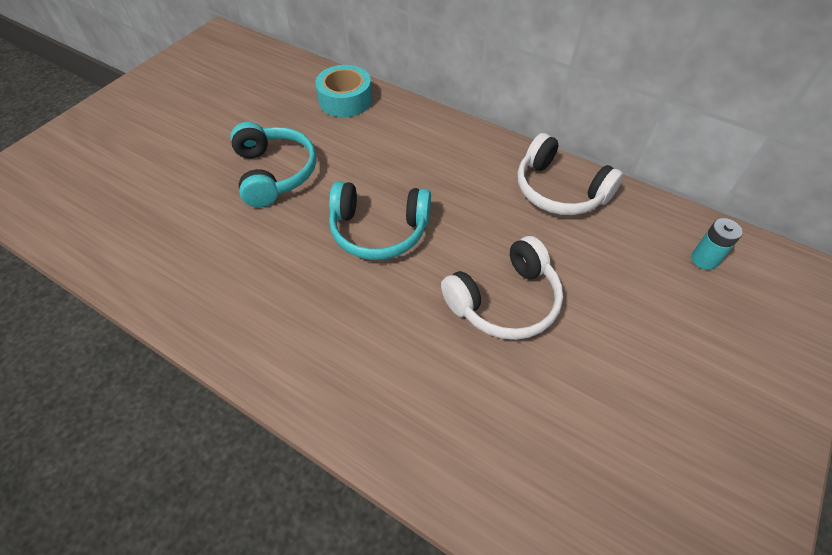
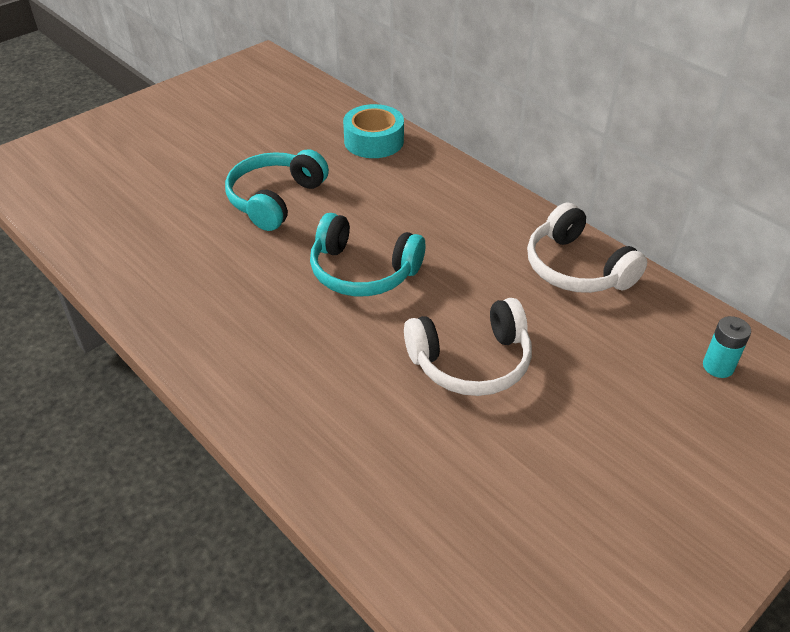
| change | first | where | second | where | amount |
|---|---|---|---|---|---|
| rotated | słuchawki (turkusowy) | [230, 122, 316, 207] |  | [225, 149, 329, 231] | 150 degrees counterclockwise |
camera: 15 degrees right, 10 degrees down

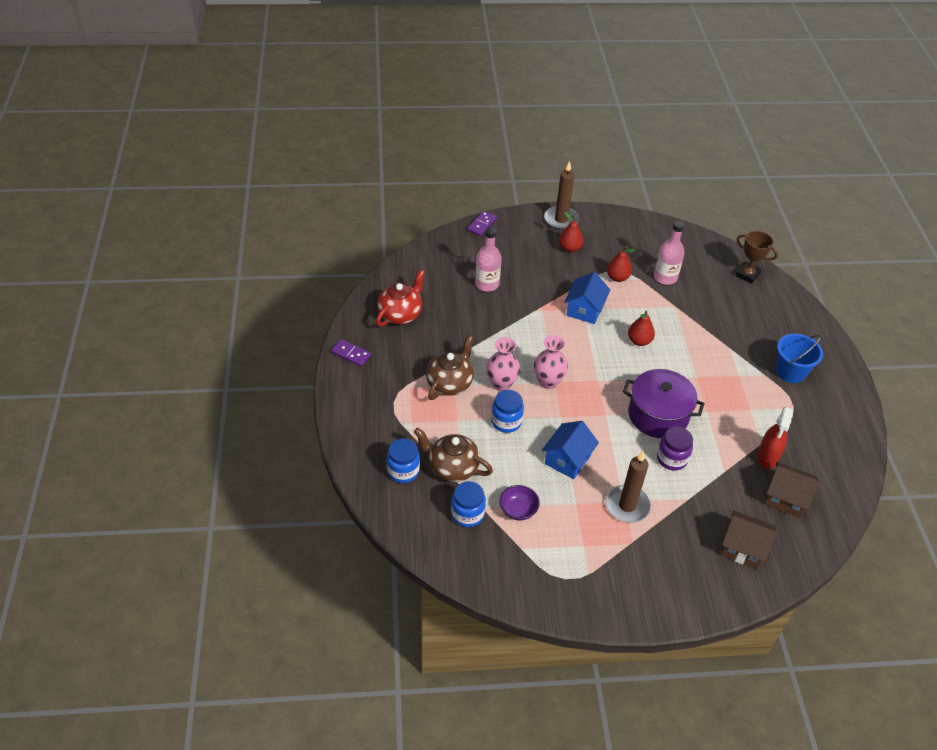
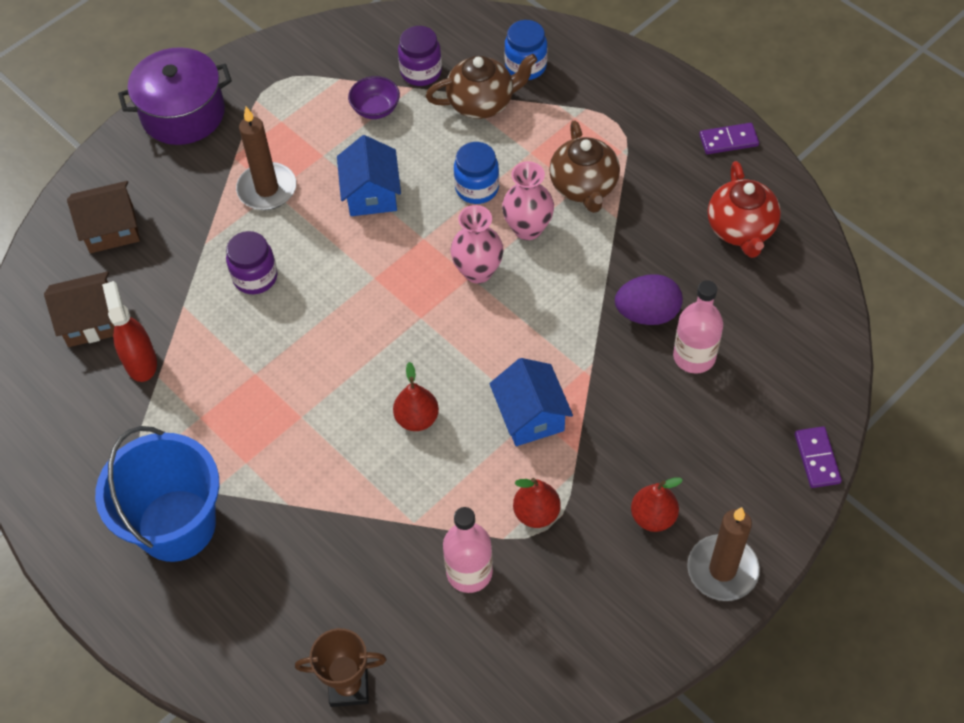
| change | first | where | second | where | amount |
|---|---|---|---|---|---|
| scaled | wiadro (niebieski) | [776, 333, 823, 383] |  | [95, 426, 219, 562] | x1.53 |
| shifted | garnek (fioletowy) | [623, 369, 705, 438] |  | [118, 47, 232, 145] |  |
| repainted | słoik (niebieski) | [451, 481, 486, 527] | słoik (fioletowy) | [398, 26, 442, 86] |  |
| new |  |  | jajko (fioletowy) | [615, 274, 683, 325] |  |
camera: 145 degrees right, 10 degrees up

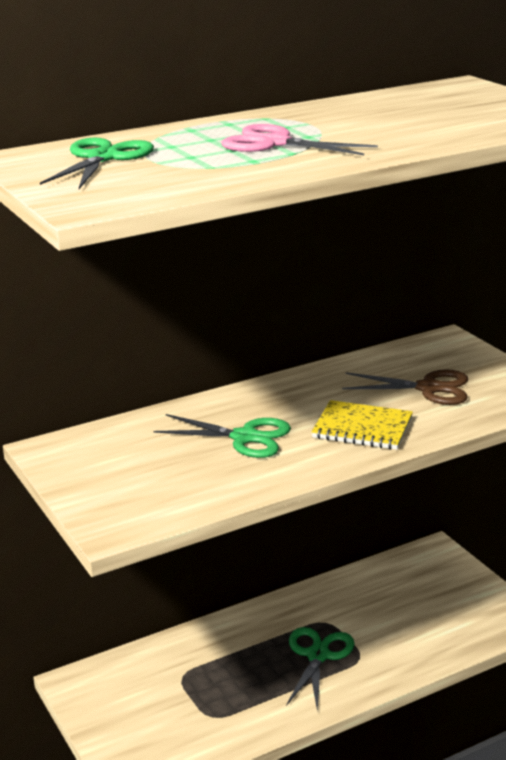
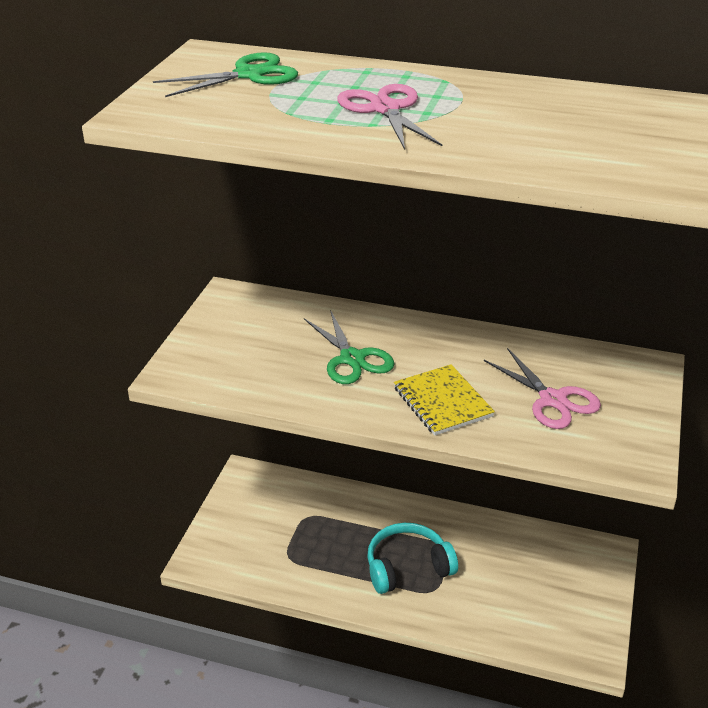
| change | first | where | second | where | amount |
|---|---|---|---|---|---|
| repainted | nożyczki (brązowy) | [342, 370, 468, 405] | nożyczki (różowy) | [484, 348, 601, 429] |  |
| swapped | nożyczki (zielony) | [286, 627, 354, 712] | słuchawki (turkusowy) | [367, 523, 458, 594] |  |
camera: 45 degrees right, 10 degrees up

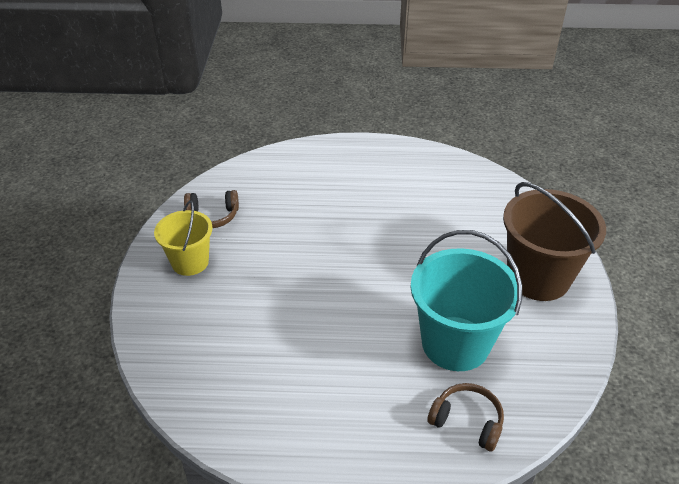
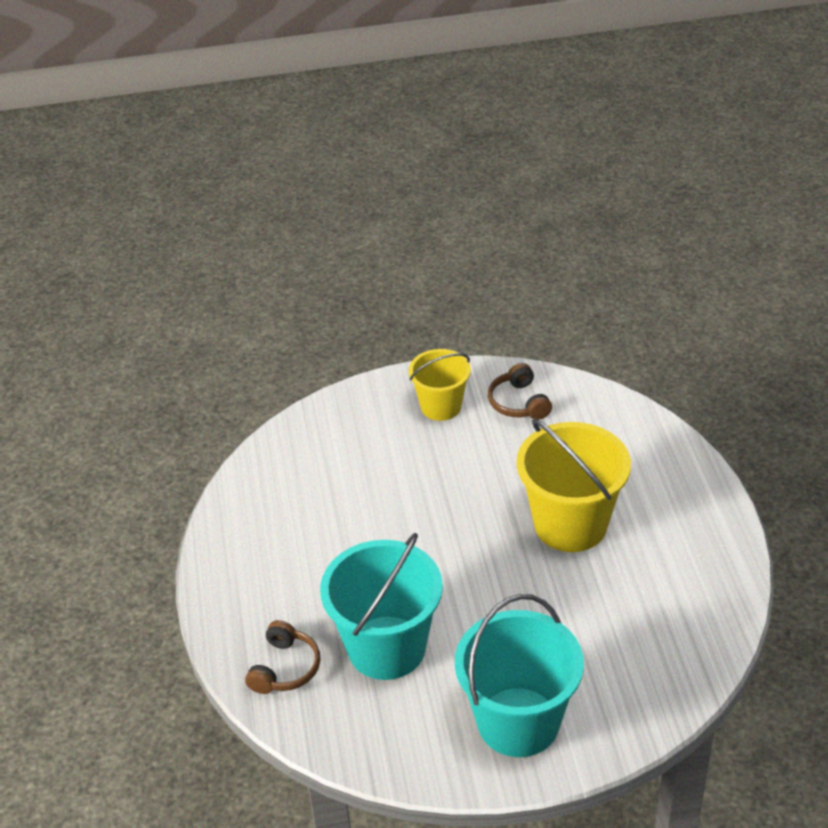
| change | first | where | second | where | amount |
|---|---|---|---|---|---|
| repainted | wiadro (brązowy) | [503, 182, 606, 301] | wiadro (turkusowy) | [455, 594, 584, 757] |  |
| new |  |  | wiadro (żółty) | [516, 418, 631, 552] |  |
camera: 80 degrees right, 0 degrees up

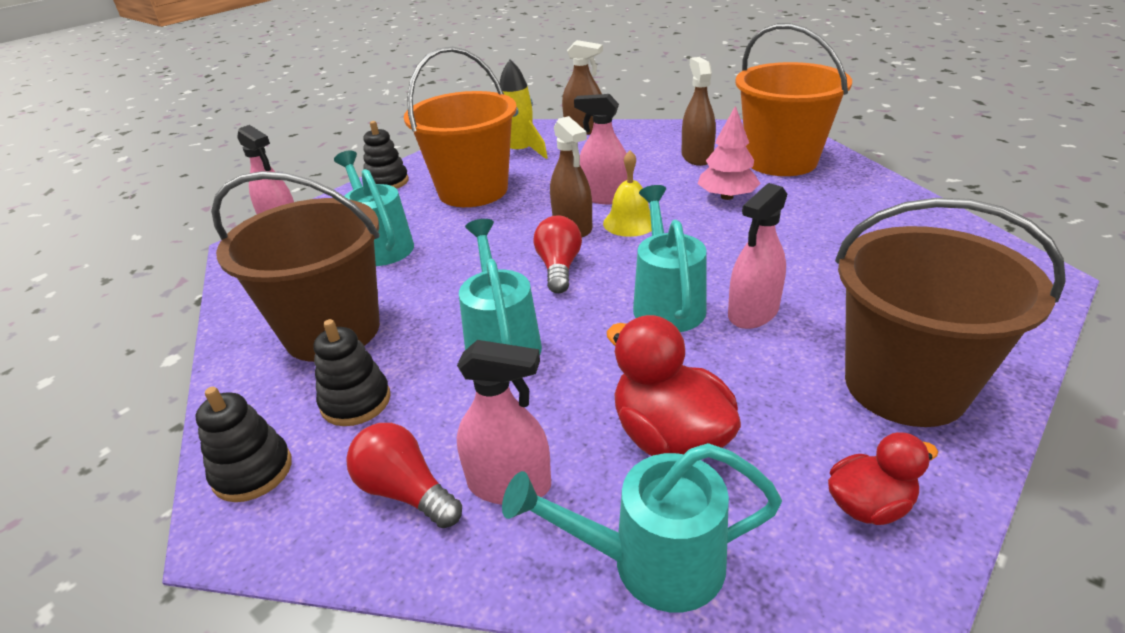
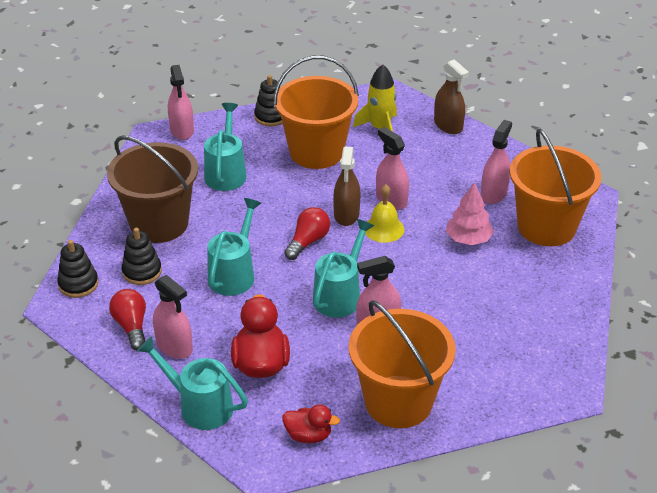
| change | first | where | second | where | amount |
|---|---|---|---|---|---|
| repainted | spryskiwacz (brązowy) | [681, 57, 716, 166] | spryskiwacz (różowy) | [481, 120, 512, 204] |  |
| repainted | wiadro (brązowy) | [835, 198, 1066, 427] | wiadro (pomarańczowy) | [349, 300, 456, 428] |  |
camera: 30 degrees right, 5 degrees up

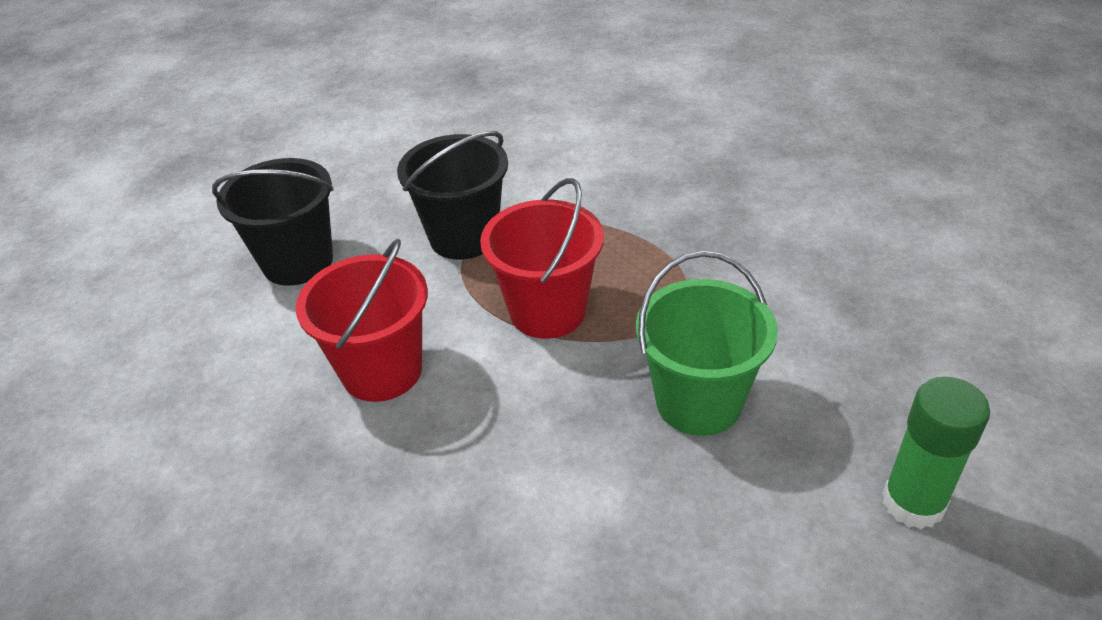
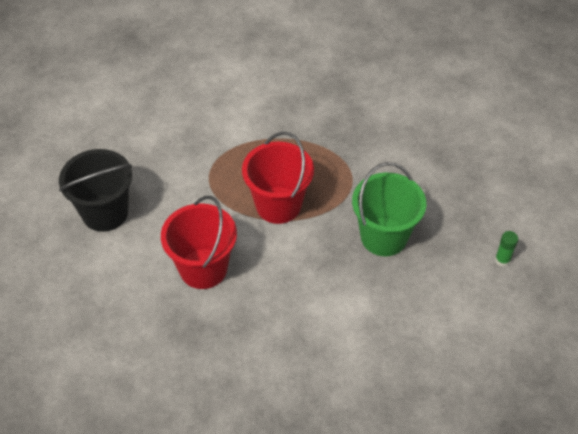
| change | first | where | second | where | amount |
|---|---|---|---|---|---|
| gone | wiadro (czarny) | [397, 131, 508, 260] |  |  |  |
| scaled | klej w sztyfcie (zielony) | [882, 377, 990, 529] |  | [495, 231, 518, 267] | x0.52 |
camera: 25 degrees left, 10 degrees up

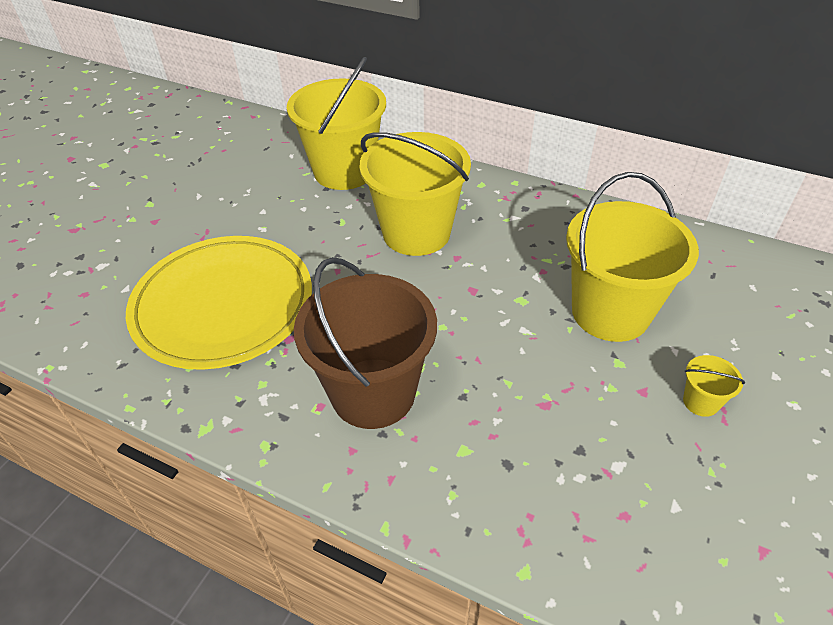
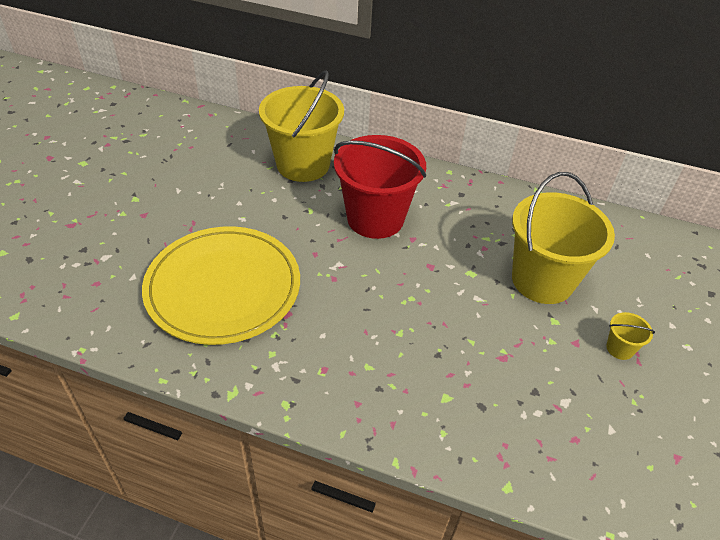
| change | first | where | second | where | amount |
|---|---|---|---|---|---|
| repainted | wiadro (żółty) | [359, 132, 471, 256] | wiadro (czerwony) | [334, 135, 426, 239] |  |
| gone | wiadro (brązowy) | [294, 257, 437, 429] |  |  |  |
camera: 10 degrees left, 0 degrees up

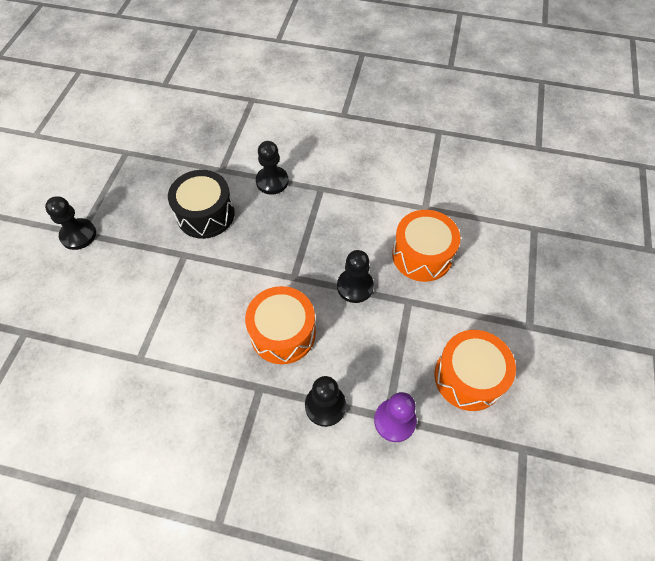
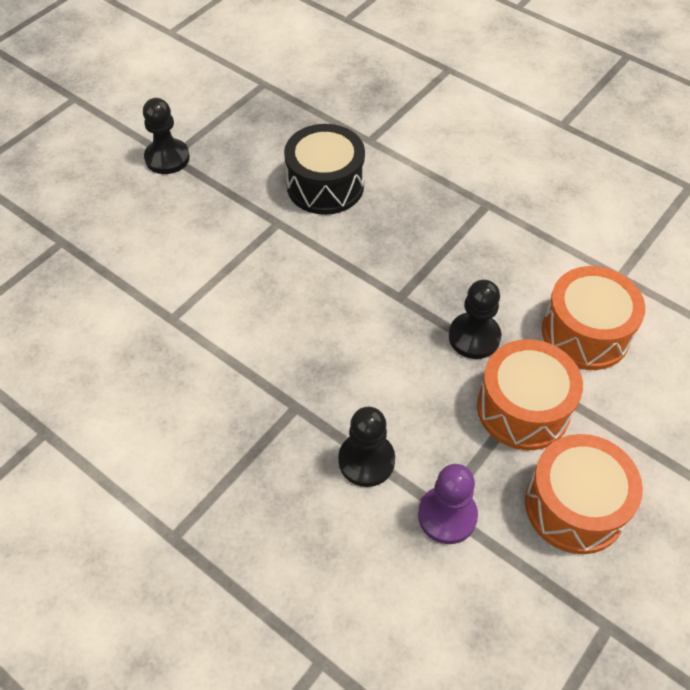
| change | first | where | second | where | amount |
|---|---|---|---|---|---|
| gone | pionek (czarny) | [256, 141, 289, 195] |  |  |  |
| shifted | bęben (pomarańczowy) | [245, 286, 316, 364] |  | [477, 339, 583, 450] |  |
camera: 25 degrees right, 5 degrees down

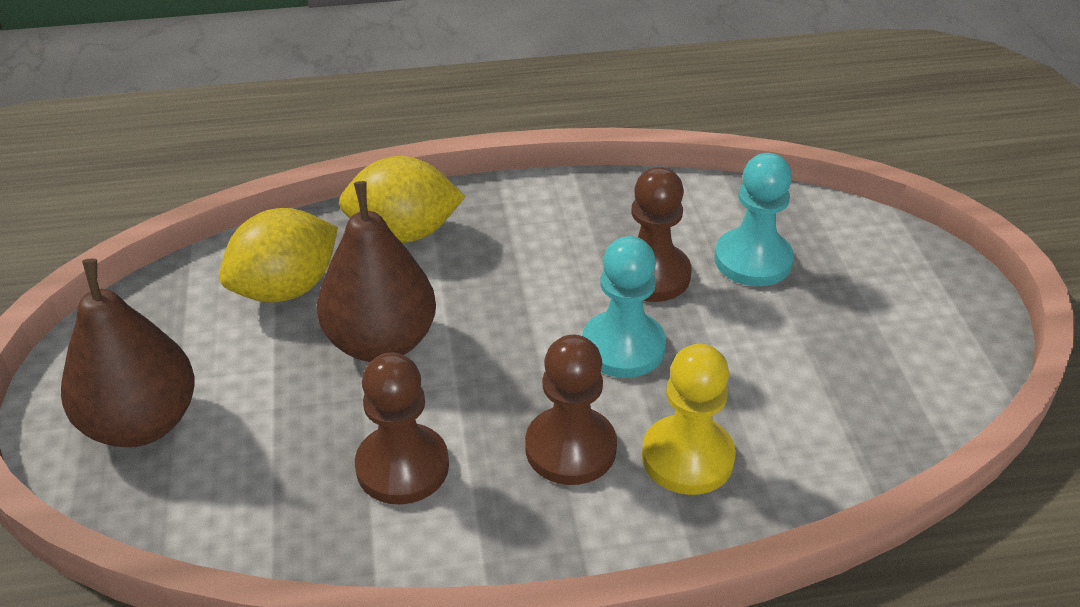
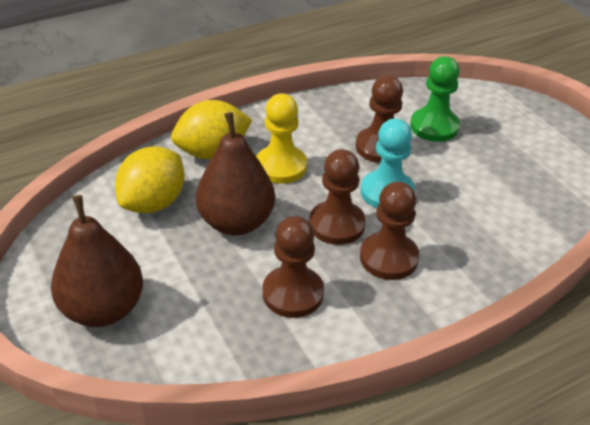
| change | first | where | second | where | amount |
|---|---|---|---|---|---|
| repainted | pionek (turkusowy) | [714, 153, 794, 286] | pionek (zielony) | [410, 56, 460, 142] |  |
| shifted | pionek (żółty) | [642, 344, 736, 495] |  | [256, 93, 307, 184] |  |
| new |  |  | pionek (brązowy) | [309, 149, 366, 245] |  |
camera: 20 degrees left, 0 degrees up

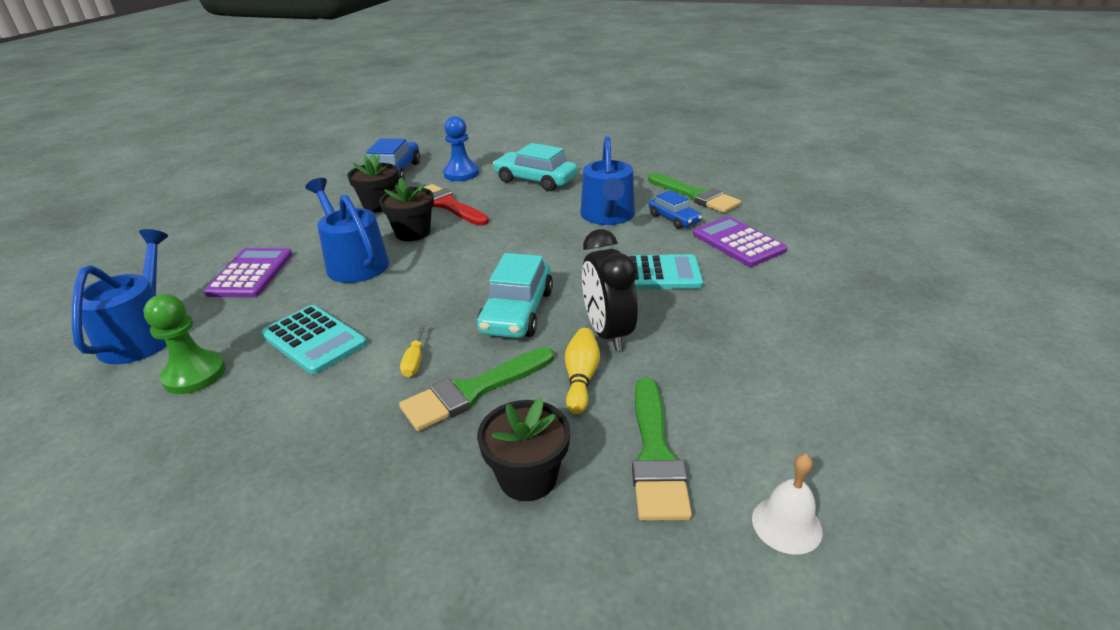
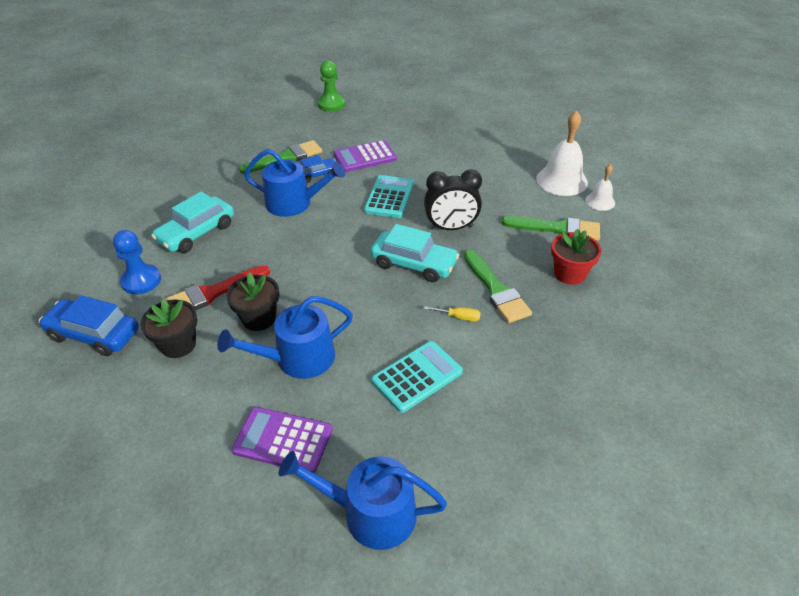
| change | first | where | second | where | amount |
|---|---|---|---|---|---|
| shifted | pionek (zielony) | [143, 294, 226, 394] |  | [317, 61, 345, 112] |  |
| gone | kręgiel (żółty) | [565, 328, 600, 414] |  |  |  |
| repainted | doniczka (czarny) | [477, 398, 570, 501] | doniczka (czerwony) | [551, 229, 601, 285] |  |
| new |  |  | dzwonek (biały) | [536, 110, 588, 196] |  |
camera: 80 degrees left, 10 degrees up

